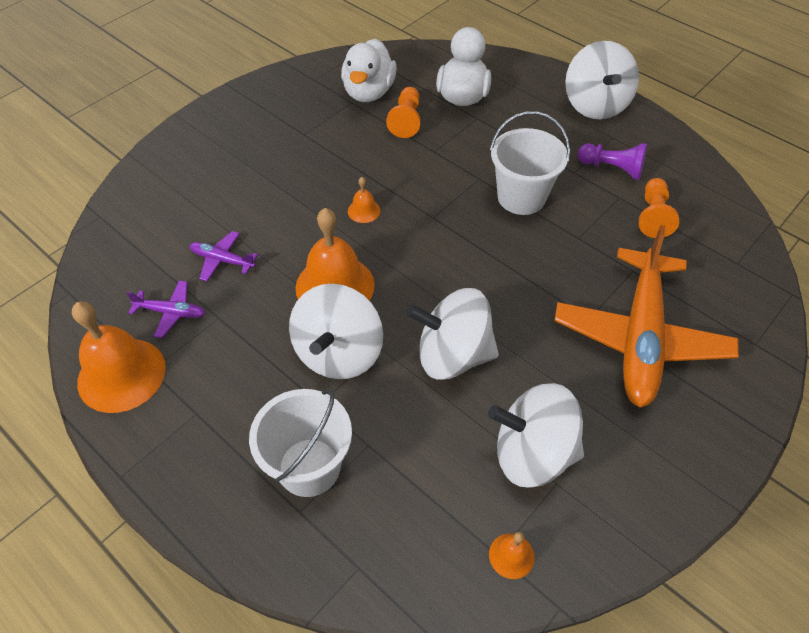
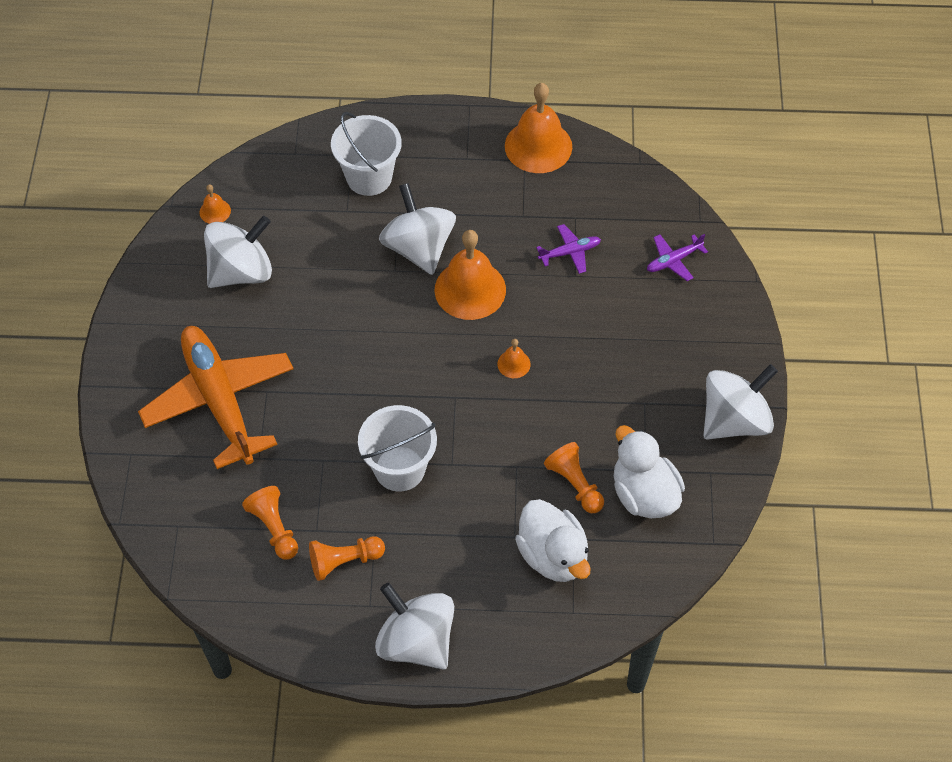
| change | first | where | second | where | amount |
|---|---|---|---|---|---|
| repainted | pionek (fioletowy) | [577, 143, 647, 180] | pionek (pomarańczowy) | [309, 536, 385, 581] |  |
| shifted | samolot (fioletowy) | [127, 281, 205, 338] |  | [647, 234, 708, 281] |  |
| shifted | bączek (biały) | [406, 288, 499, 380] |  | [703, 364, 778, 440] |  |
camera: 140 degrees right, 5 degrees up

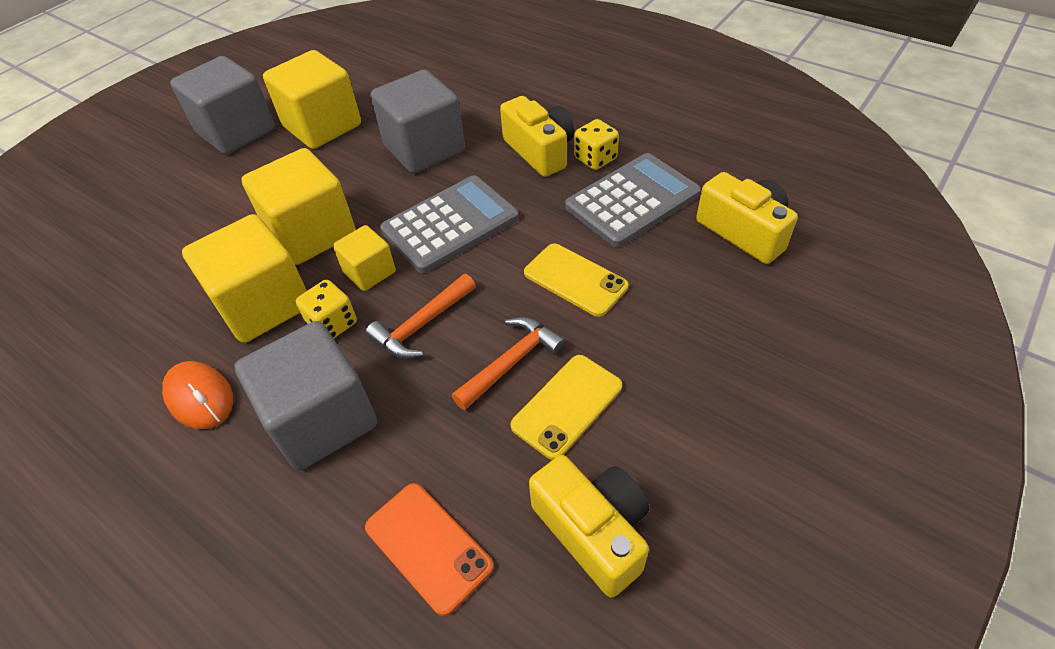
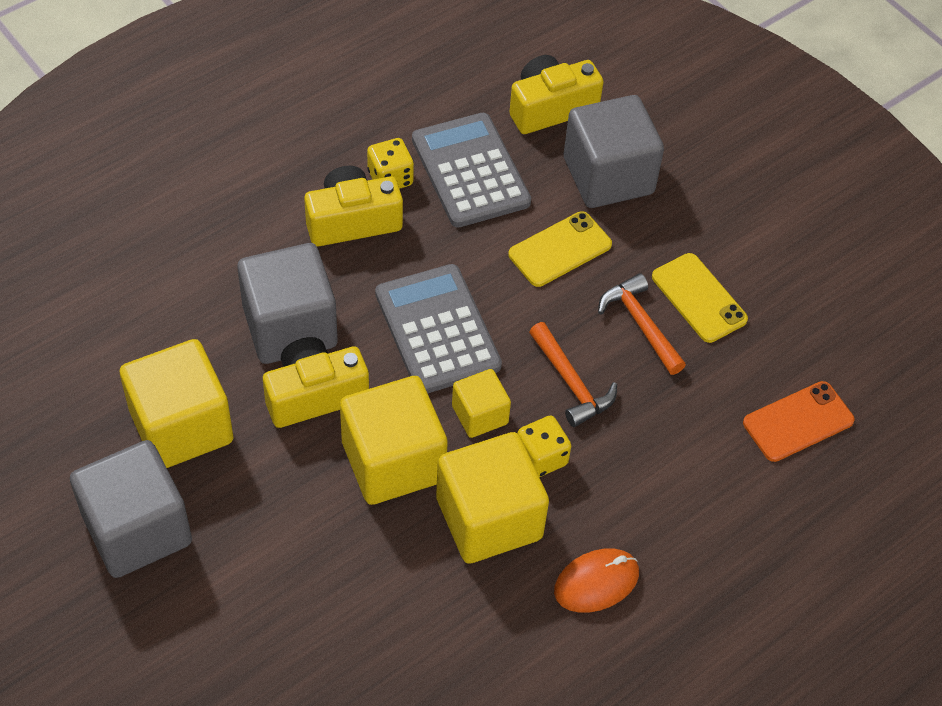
| change | first | where | second | where | amount |
|---|---|---|---|---|---|
| shifted | sześcian (szary) | [234, 321, 377, 470] |  | [564, 95, 664, 208] |  |
| shifted | aparat fotograficzny (żółty) | [529, 455, 649, 598] |  | [263, 337, 369, 428] |  |
camera: 80 degrees left, 5 degrees up

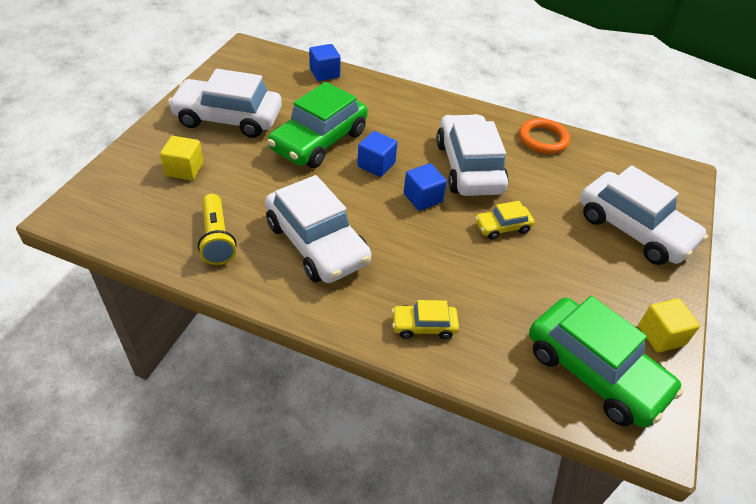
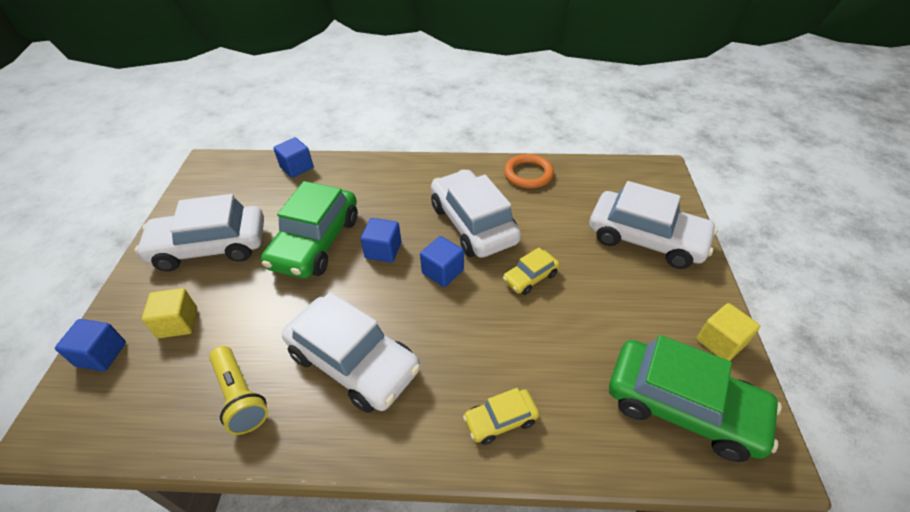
| change | first | where | second | where | amount |
|---|---|---|---|---|---|
| new |  |  | sześcian (niebieski) | [55, 319, 126, 371] |  |
camera: 15 degrees left, 0 degrees up

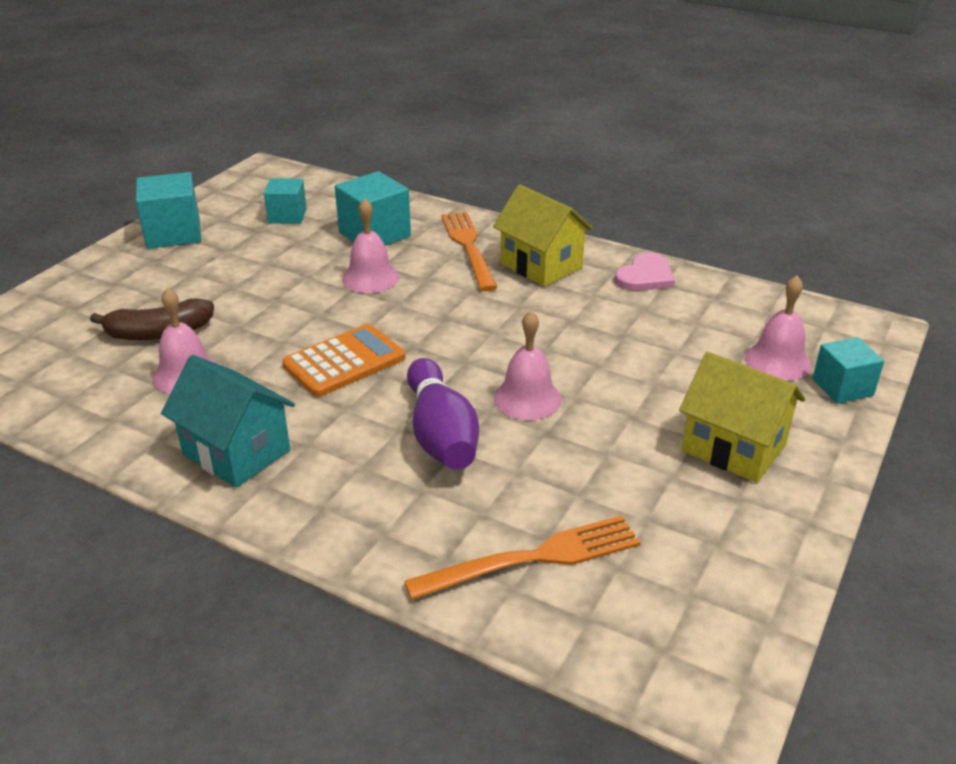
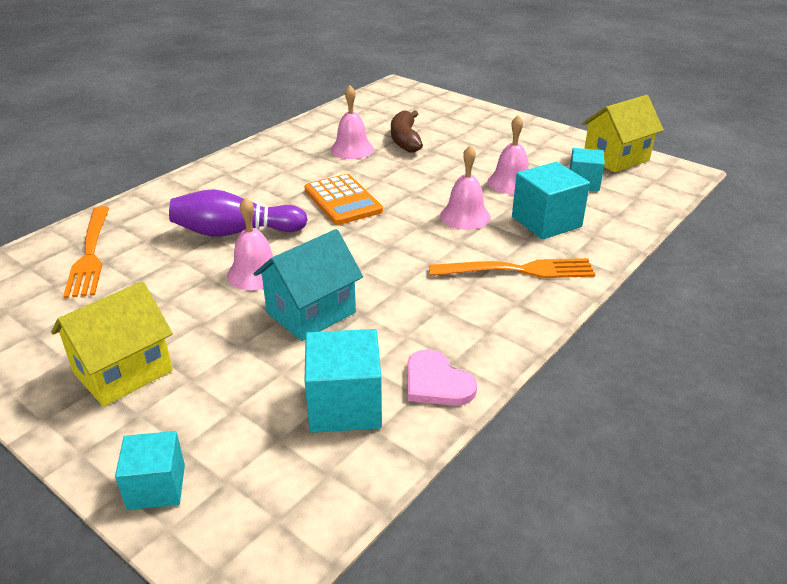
| change | first | where | second | where | amount |
|---|---|---|---|---|---|
| shifted | sześcian (turkusowy) | [136, 172, 201, 249] |  | [305, 329, 382, 433] |  |
| shifted | domek (żółty) | [493, 185, 593, 287] |  | [582, 95, 664, 173] |  |
| shifted | dzwonek (różowy) | [745, 275, 811, 381] |  | [488, 115, 529, 194] |  |
| shifted | domek (turkusowy) | [161, 355, 295, 488] |  | [254, 229, 363, 341] |  |
camera: 100 degrees right, 0 degrees up

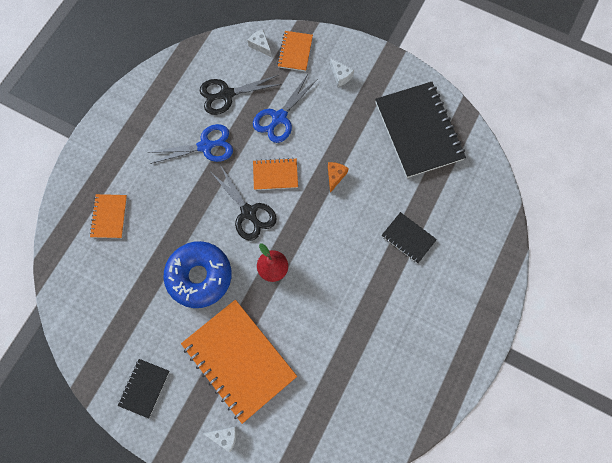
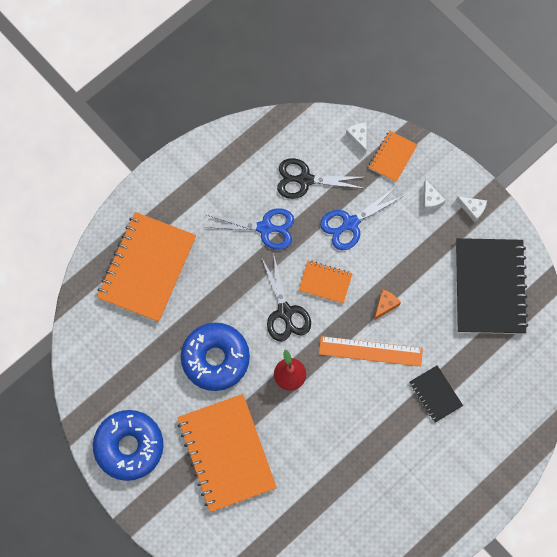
| change | first | where | second | where | amount |
|---|---|---|---|---|---|
| scaled | zeszyt (pomarańczowy) | [90, 194, 127, 238] |  | [97, 212, 196, 322] | x2.06 |
| swapped | zeszyt (czarny) | [118, 359, 170, 419] | donut (niebieski) | [93, 410, 164, 481] |  |
| shifted | ser (biały) | [203, 426, 237, 453] |  | [456, 196, 487, 222] |  |
| new |  |  | linijka (pomarańczowy) | [319, 336, 423, 367] |  |
camera: 20 degrees right, 0 degrees up

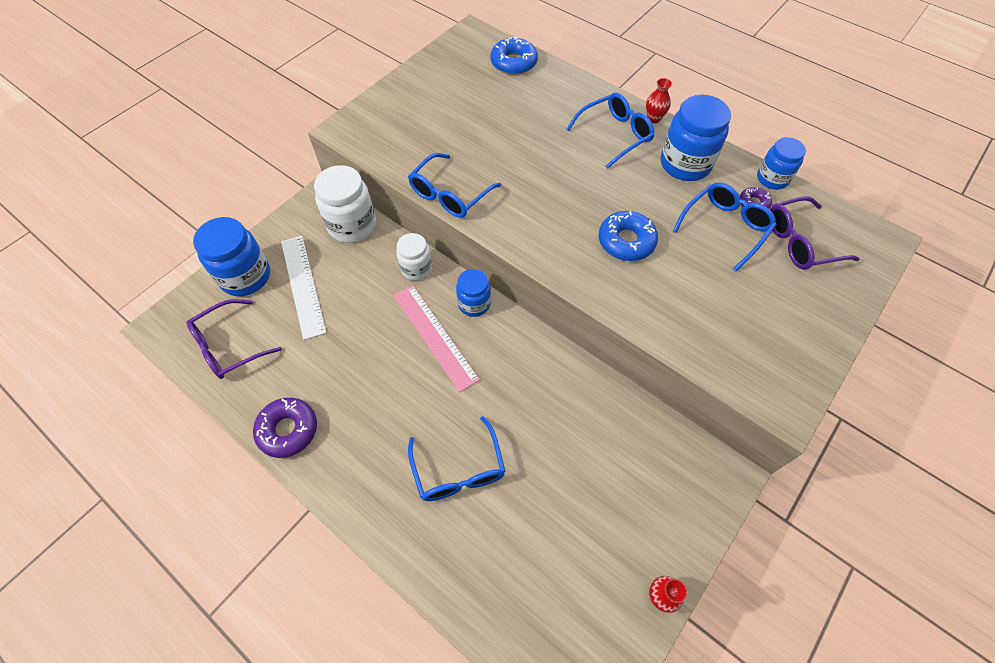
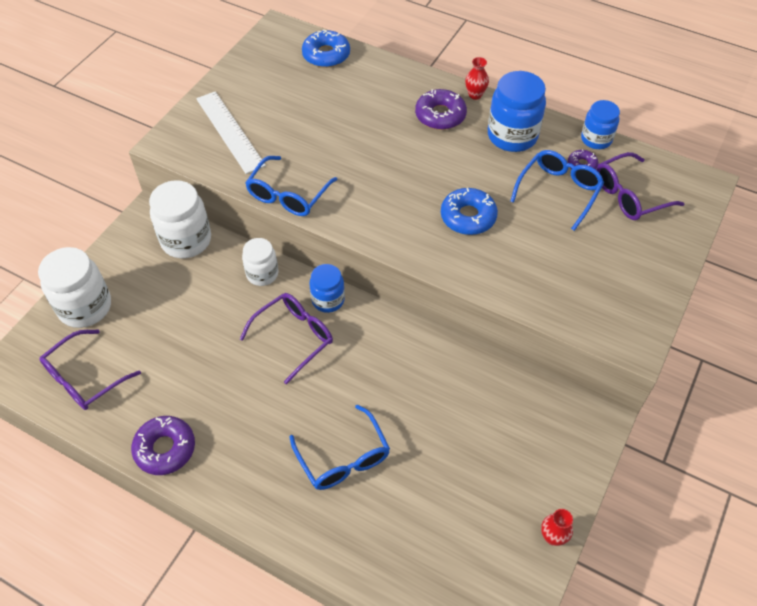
| change | first | where | second | where | amount |
|---|---|---|---|---|---|
| swapped | okulary (niebieski) | [566, 92, 655, 169] | donut (fioletowy) | [415, 89, 467, 130] |  |
| repainted | słoik (niebieski) | [193, 217, 270, 296] | słoik (biały) | [38, 247, 111, 328] |  |
| shifted | linijka (biały) | [281, 236, 327, 340] |  | [196, 91, 266, 174] |  |
| swapped | linijka (różowy) | [393, 285, 480, 392] | okulary (fioletowy) | [240, 293, 333, 384] |  |
camera: 10 degrees left, 5 degrees down

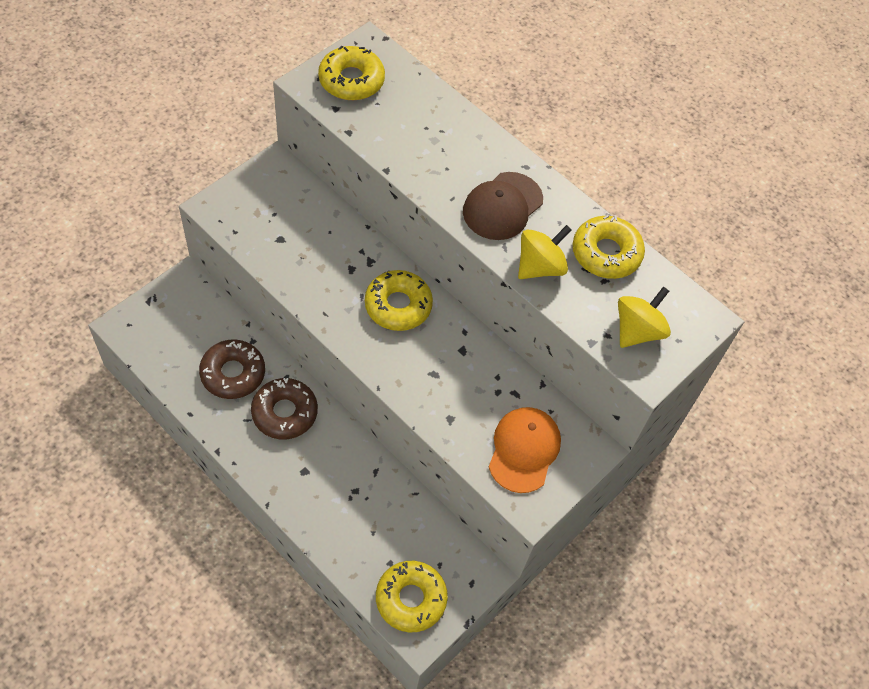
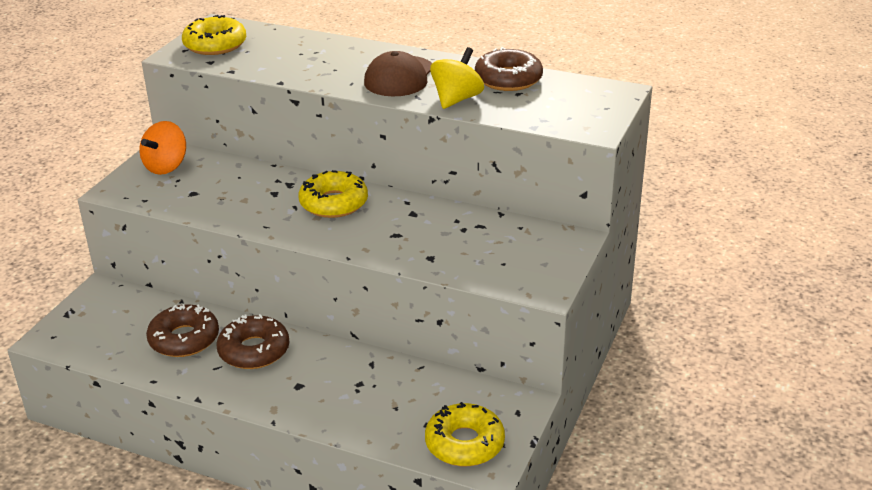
| change | first | where | second | where | amount |
|---|---|---|---|---|---|
| repainted | donut (żółty) | [573, 215, 645, 279] | donut (brązowy) | [475, 47, 543, 91] |  |
| gone | bączek (żółty) | [618, 286, 671, 348] |  |  |  |
| gone | czapka (pomarańczowy) | [489, 407, 561, 493] |  |  |  |
| new |  |  | bączek (pomarańczowy) | [139, 121, 186, 175] |  |
camera: 15 degrees left, 25 degrees down

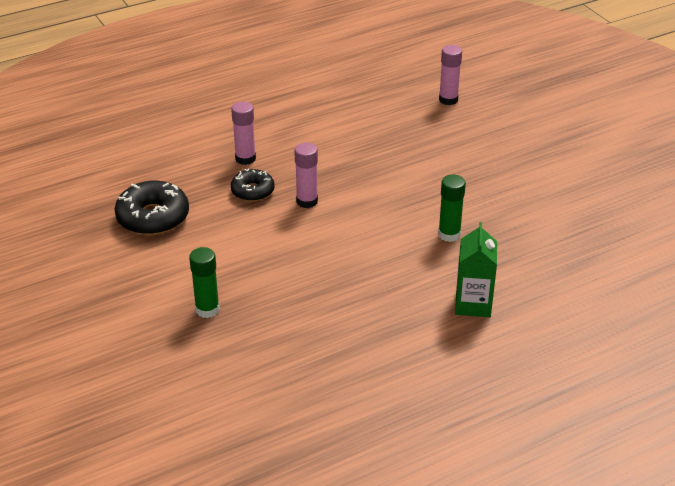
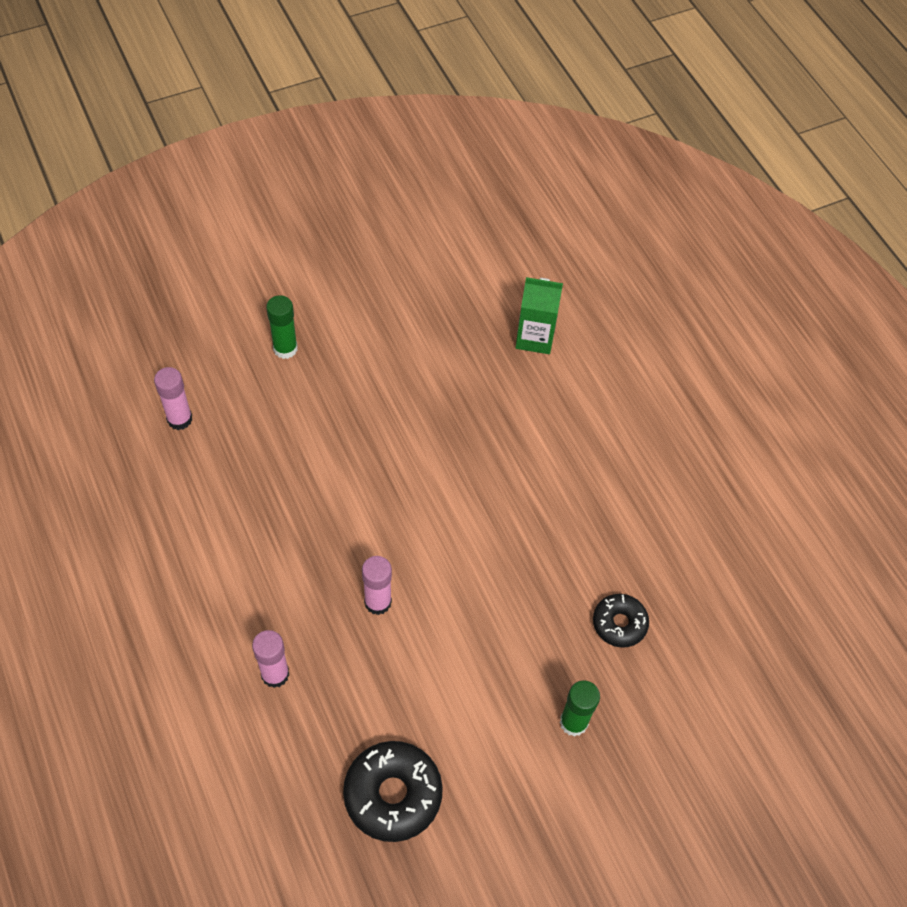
| change | first | where | second | where | amount |
|---|---|---|---|---|---|
| shifted | donut (czarny) | [231, 169, 275, 202] |  | [593, 594, 649, 648] |  |
| shifted | klej w sztyfcie (zielony) | [438, 175, 466, 242] |  | [266, 295, 298, 359] |  |
| shifted | karton mleka (zielony) | [455, 222, 497, 317] |  | [515, 277, 563, 354] |  |
camera: 90 degrees left, 20 degrees up

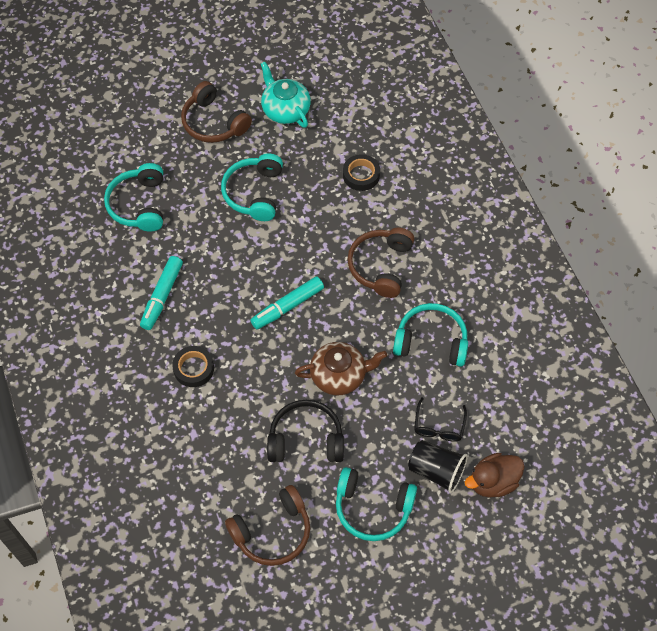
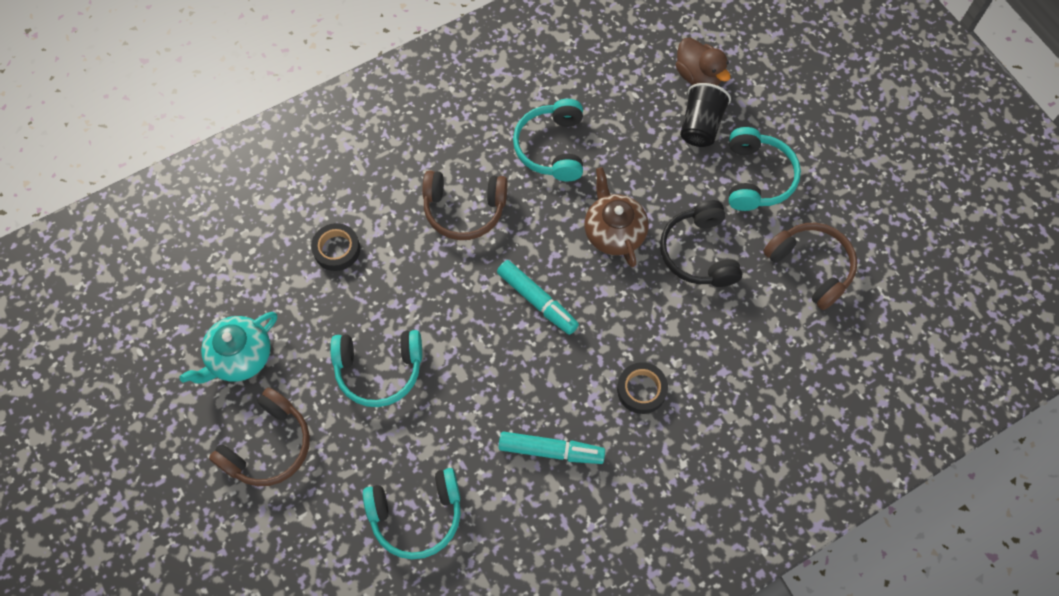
| change | first | where | second | where | amount |
|---|---|---|---|---|---|
| gone | okulary (czarny) | [414, 397, 467, 442] |  |  |  |
camera: 100 degrees left, 5 degrees up

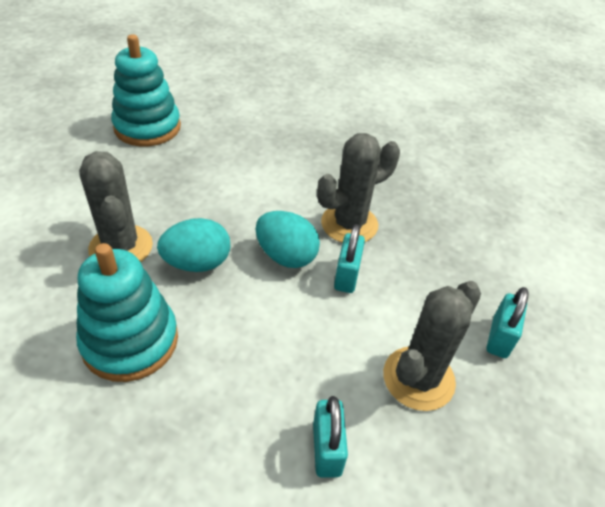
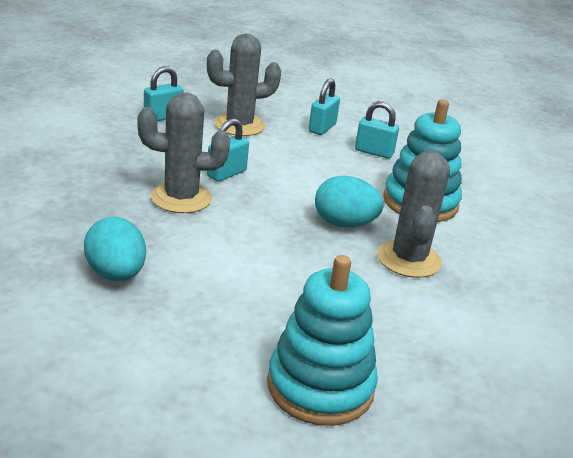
| change | first | where | second | where | amount |
|---|---|---|---|---|---|
| shifted | jajko (turkusowy) | [255, 211, 320, 268] |  | [84, 217, 146, 281] |  |
| new |  |  | kłódka (turkusowy) | [355, 101, 399, 159] |  |
camera: 150 degrees left, 15 degrees down

